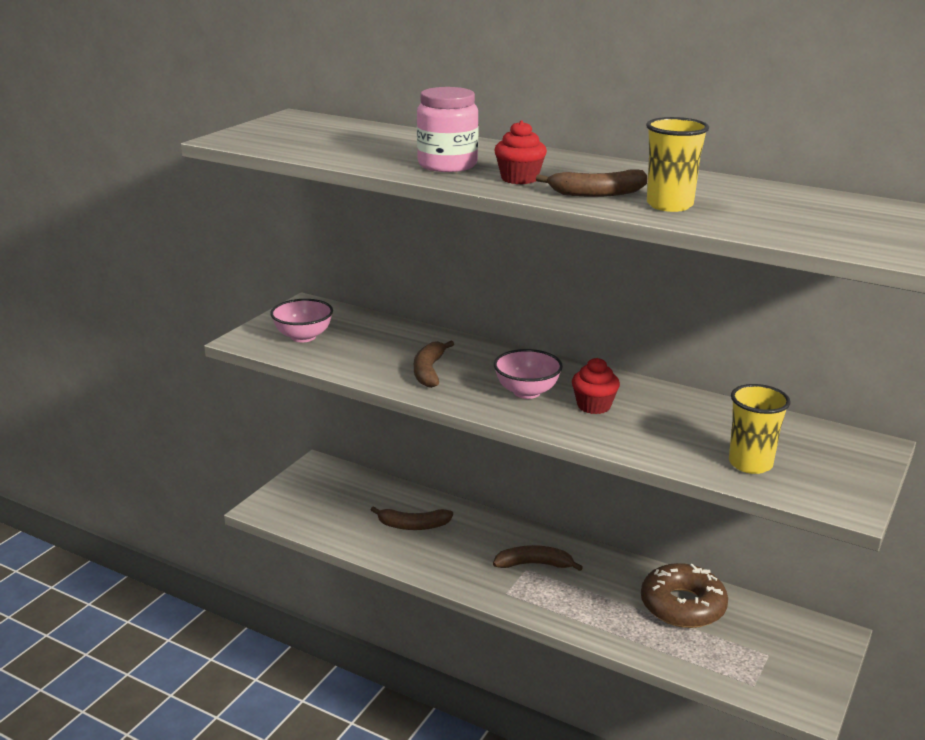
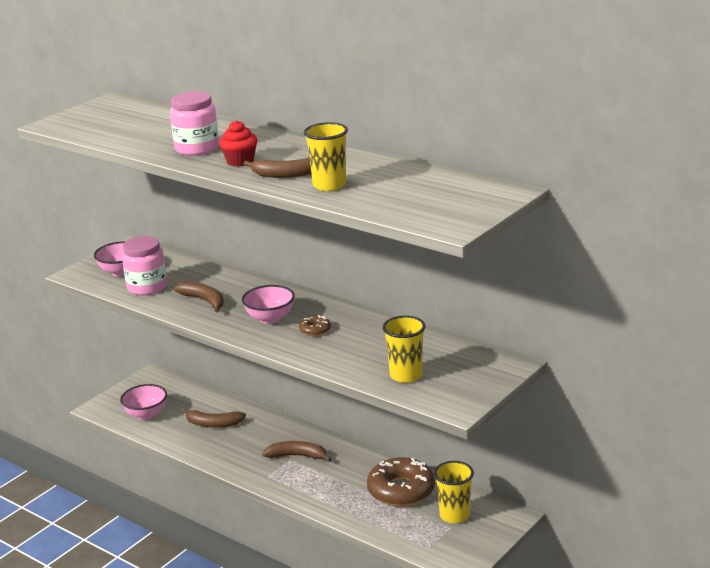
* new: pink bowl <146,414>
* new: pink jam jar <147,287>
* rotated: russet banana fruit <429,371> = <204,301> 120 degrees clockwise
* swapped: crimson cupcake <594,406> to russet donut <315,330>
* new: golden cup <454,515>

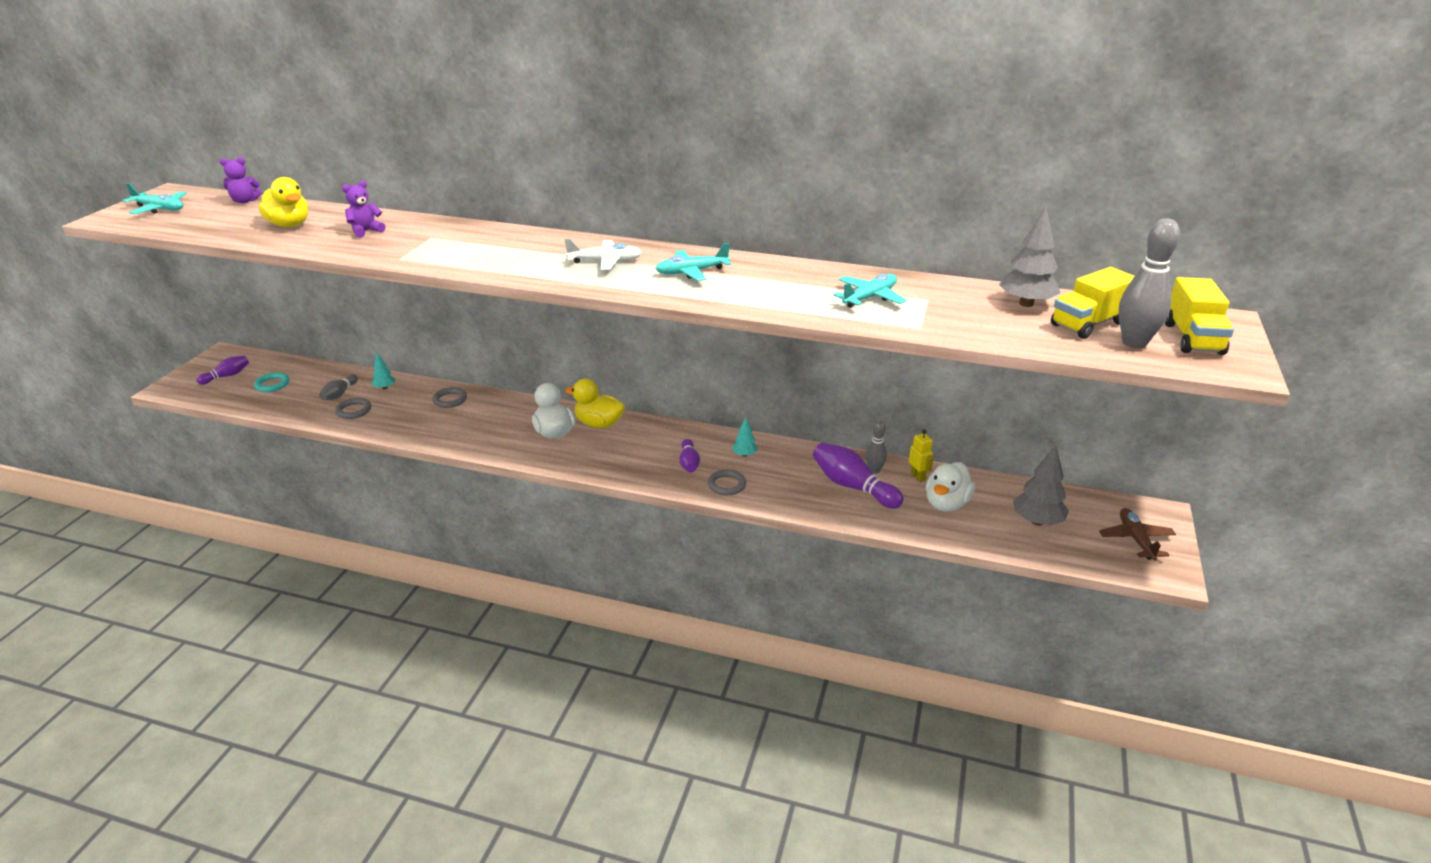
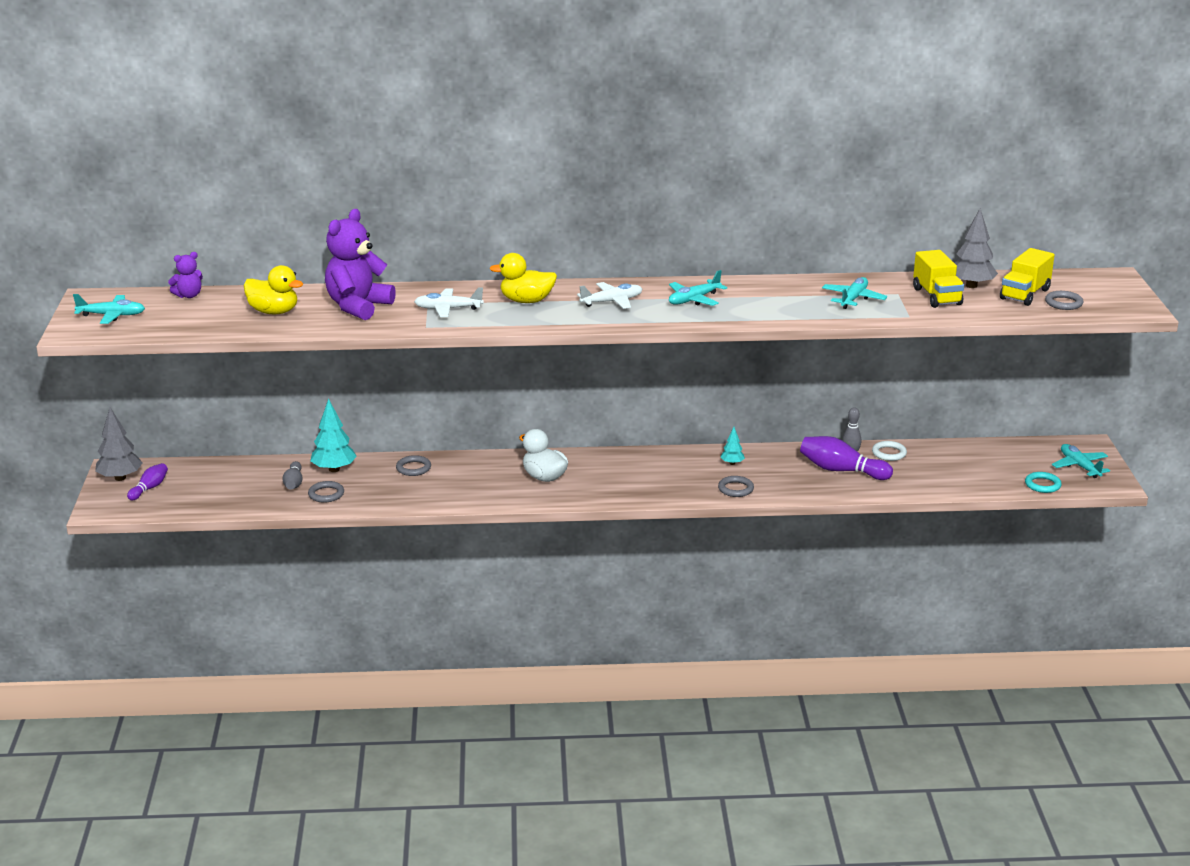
* shifted: ash-grey tree <1037,521> to <120,478>
* scaled: turquoise tree <384,388> = <334,469> x1.87
* scaled: royal purple teddy <366,231> = <358,307> x2.02
* new: white aeroplane <448,309>
* shifted: golden toy duck <599,424> to <526,301>
* swapped: golden robot <918,477> to white ring <889,453>
* shifted: golden toy truck <1193,339> to <937,296>
* shifted: turquoise ring <272,384> to <1042,485>
* swapped: ash-grey skittle <1134,343> to ash-grey ring <1063,303>
* repainted: russet aeroplane <1135,539> to turquoise aeroplane <1079,466>
* gone: royal purple skittle <689,463>
* gone: white toy duck <946,504>

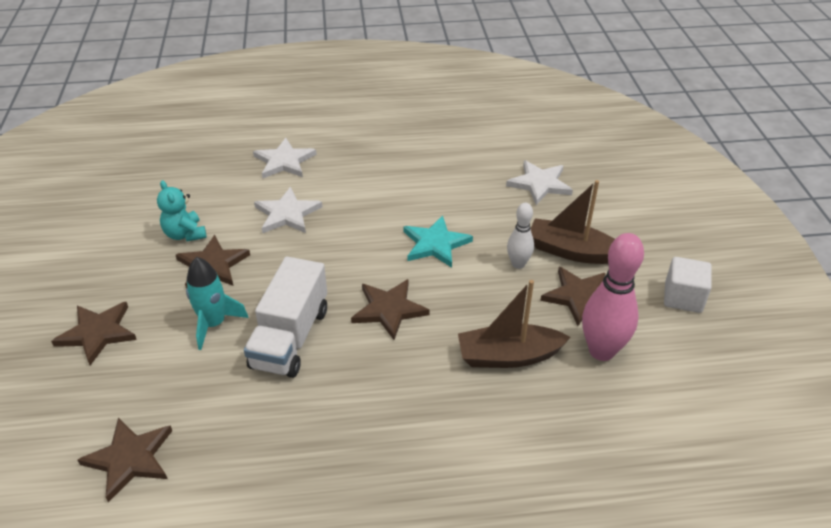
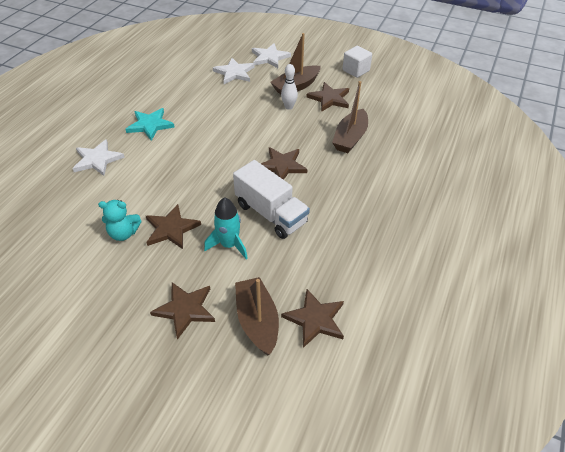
* shifted: turquoise star <435,244> to <150,125>
* new: russet boat <257,321>
* shifted: white star <287,214> to <269,57>
* gone: pink skittle <601,351>

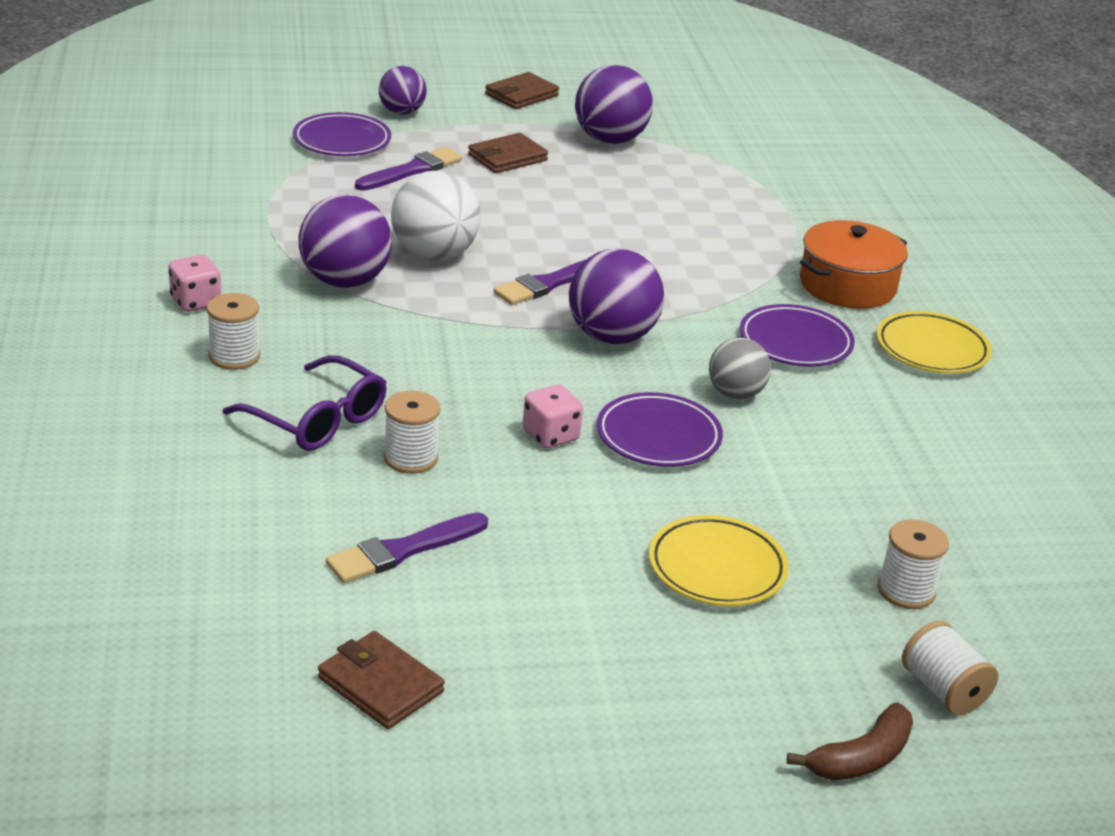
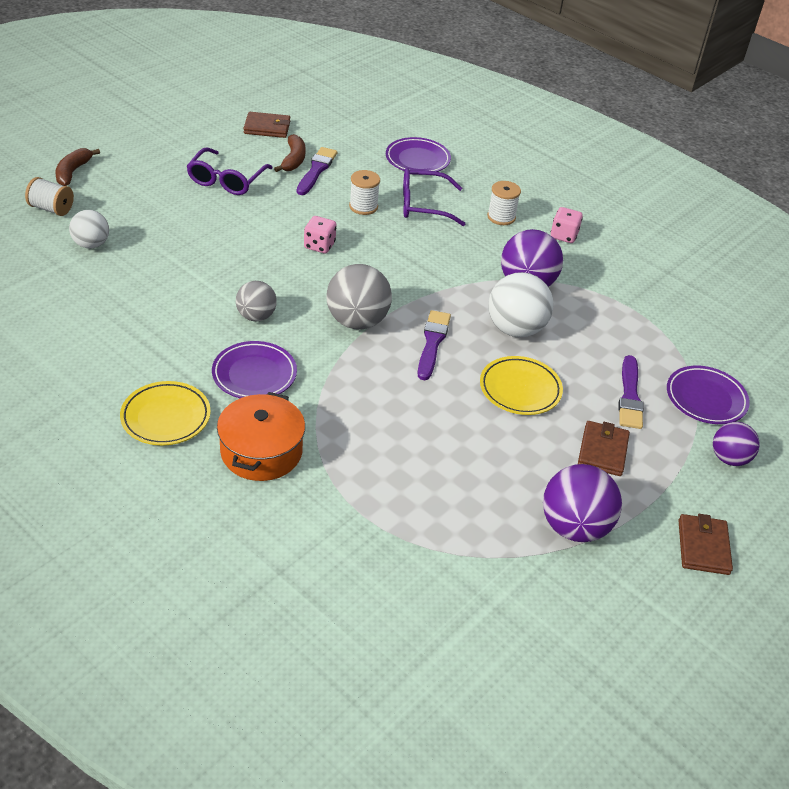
* swapped: white spool <906,590> to white sphere <91,244>
* new: royal purple eyeglasses <226,180>
* new: russet banana fruit <293,160>
* repainted: royal purple sphere <611,337> to ash-grey sphere <357,321>
* shifted: royal purple flat dish <658,437> to <417,160>
* shifted: golden flat dish <717,568> to <520,389>

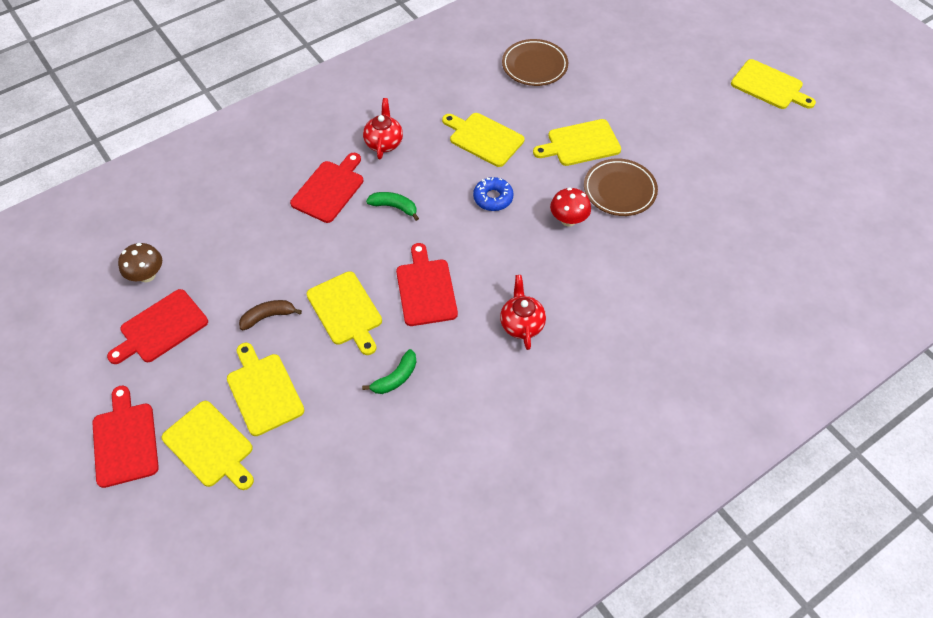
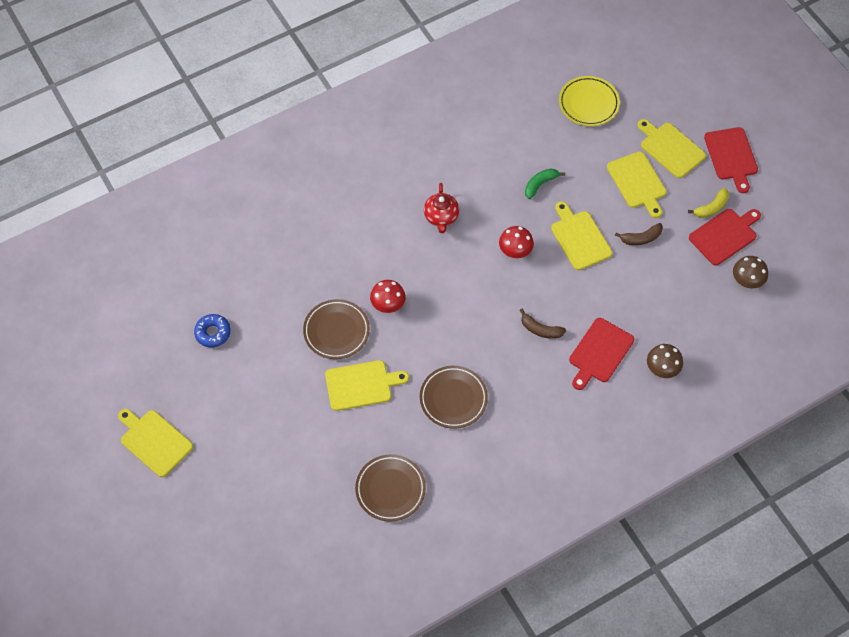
* shifted: blue donut <493,198> to <213,333>
* swapped: golden cutting board <484,138> to russet flat dish <453,398>
* swapped: crimson cutting board <426,289> to crimson fungus <515,251>
* repainted: emerald banana fruit <394,207> to russet banana fruit <540,329>
* new: golden flat dish <588,103>
* new: russet fungus <662,369>
* new: golden banana fruit <711,207>
* gone: crimson teapot <384,143>

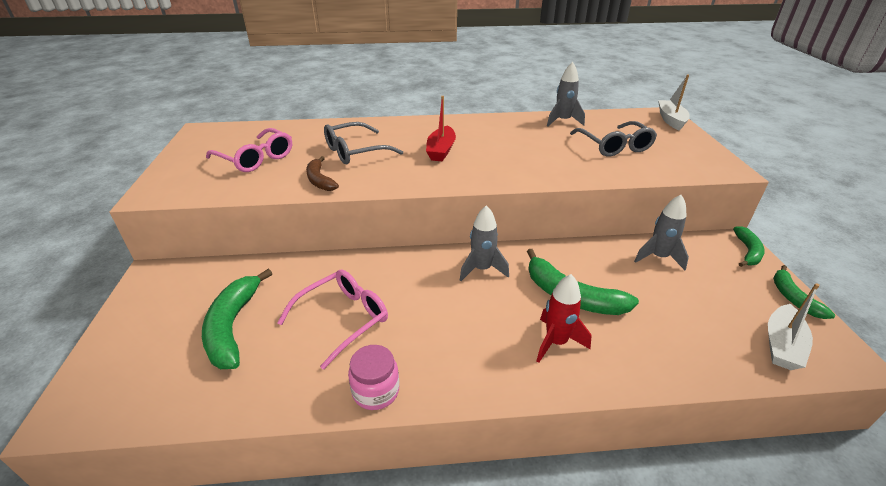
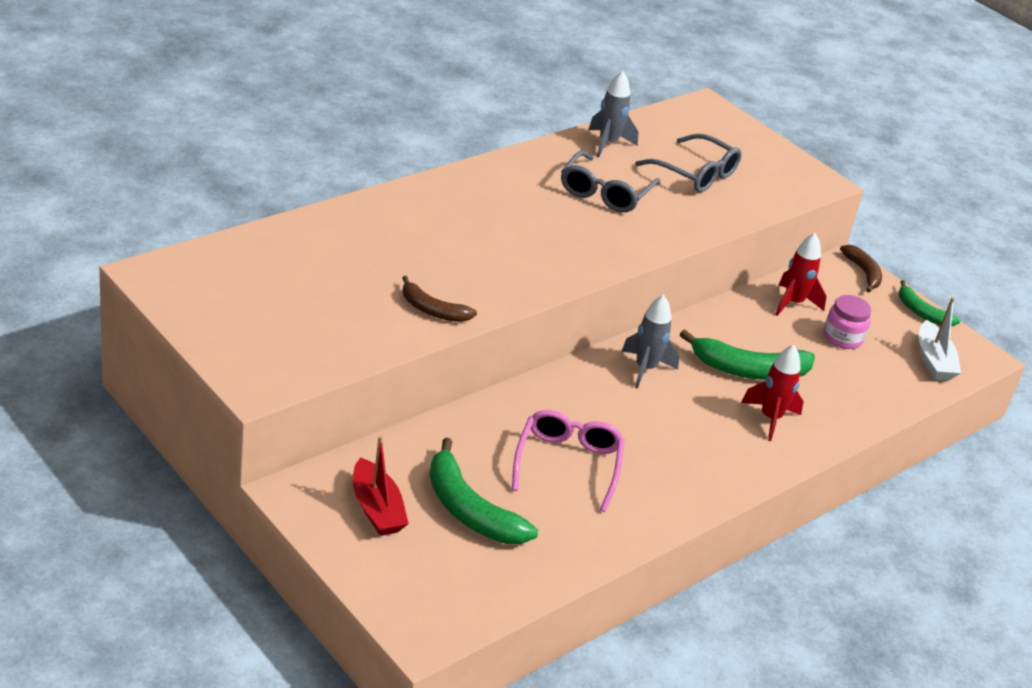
* shifted: crimson boat <441,150> to <376,509>
* shifted: ash-grey eyeglasses <356,151> to <605,192>
* repainted: ash-grey spaceship <658,257> to crimson spaceship <793,303>
* shifted: pink jam jar <376,391> to <842,338>
* repainted: emerald banana fruit <748,252> to russet banana fruit <863,273>
* gone: pink eyeglasses <256,158>
* gone: white boat <671,120>

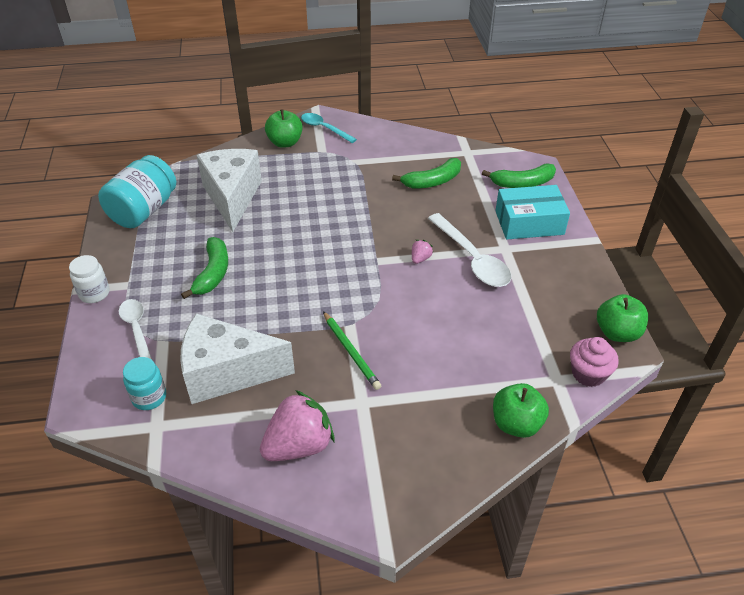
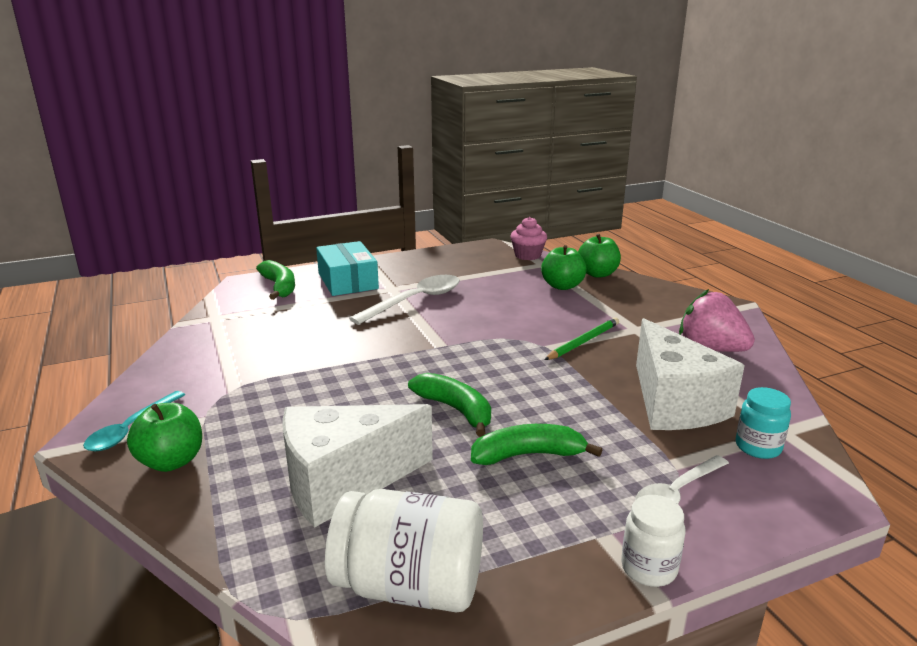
* repainted: turquoise jam jar <143,210> to white jam jar <409,586>
* shifted: emerald banana fruit <432,181> to <456,410>
* shifted: emerald apple fruit <617,333> to <562,286>
* gone: pink toy strawberry <420,259>

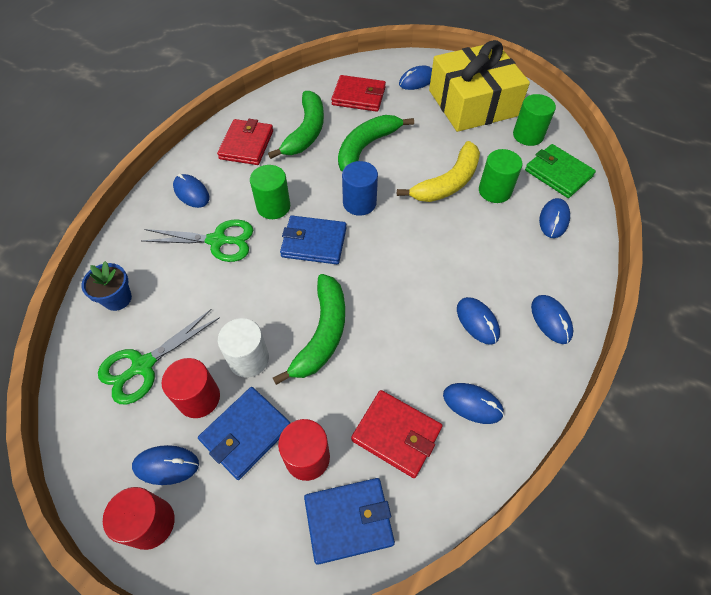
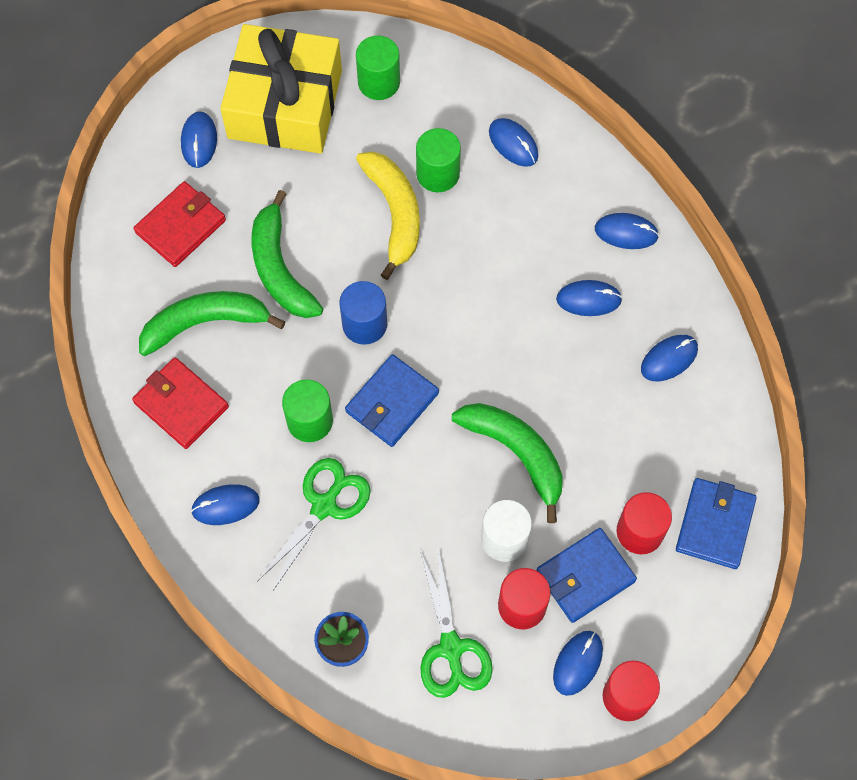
* rotated: emerald banana fruit <306,132> = <205,323> 60 degrees counterclockwise
* rotated: blue wallet <246,433> = <585,576> 75 degrees clockwise
* gone: crimson wallet <396,434>
* gone: emerald wallet <558,173>

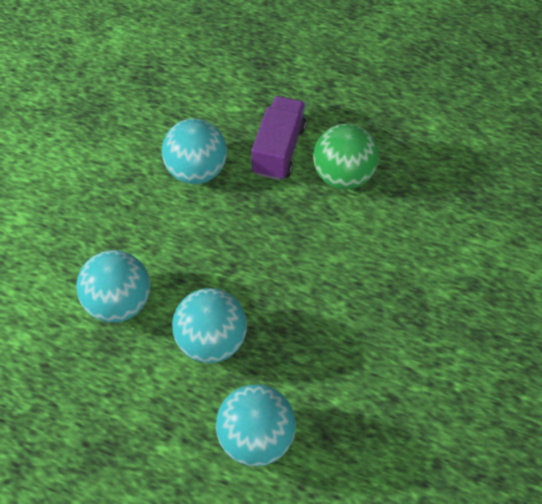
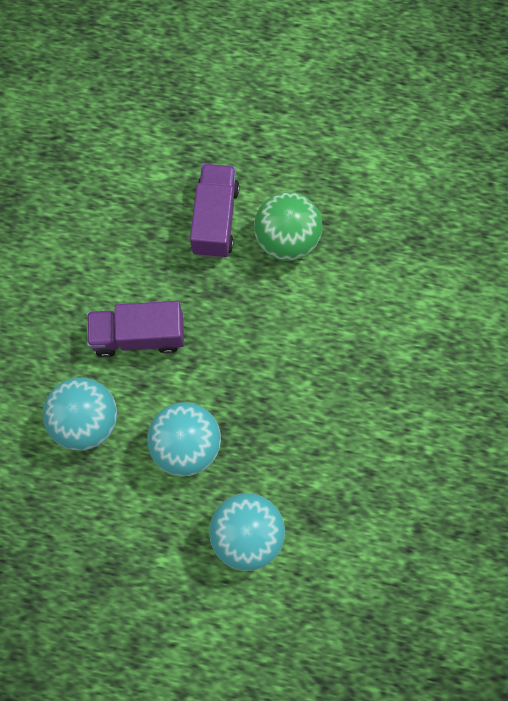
* new: royal purple toy truck <139,335>
* gone: turquoise sphere <197,170>

